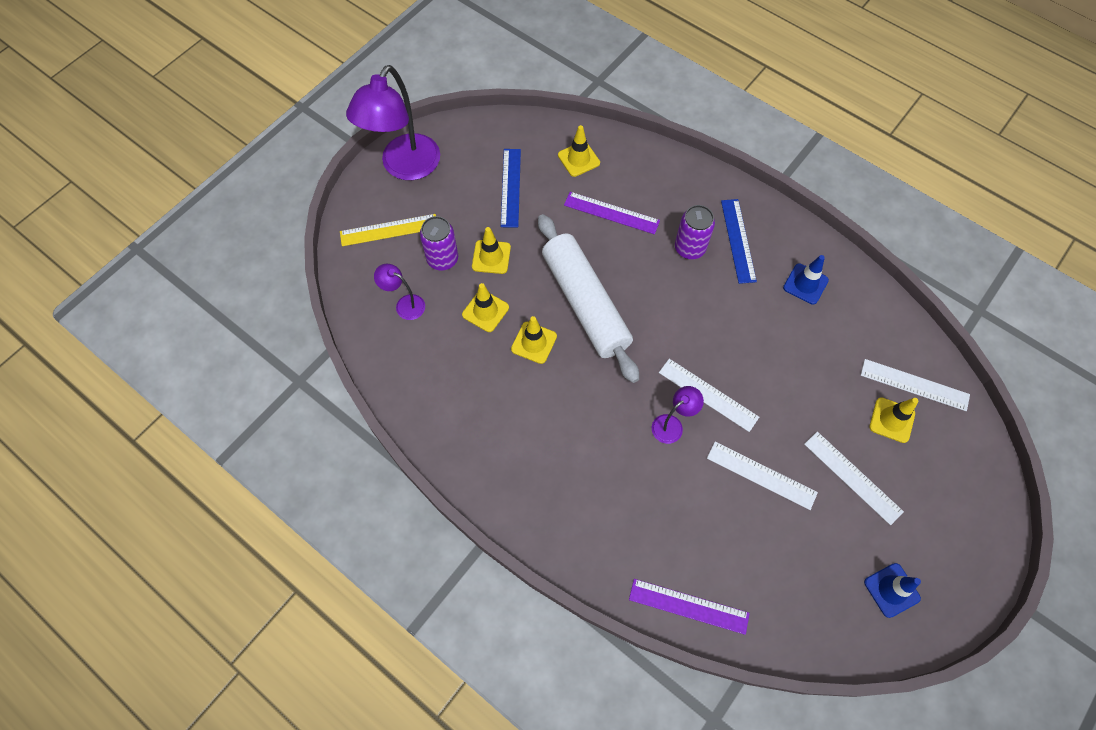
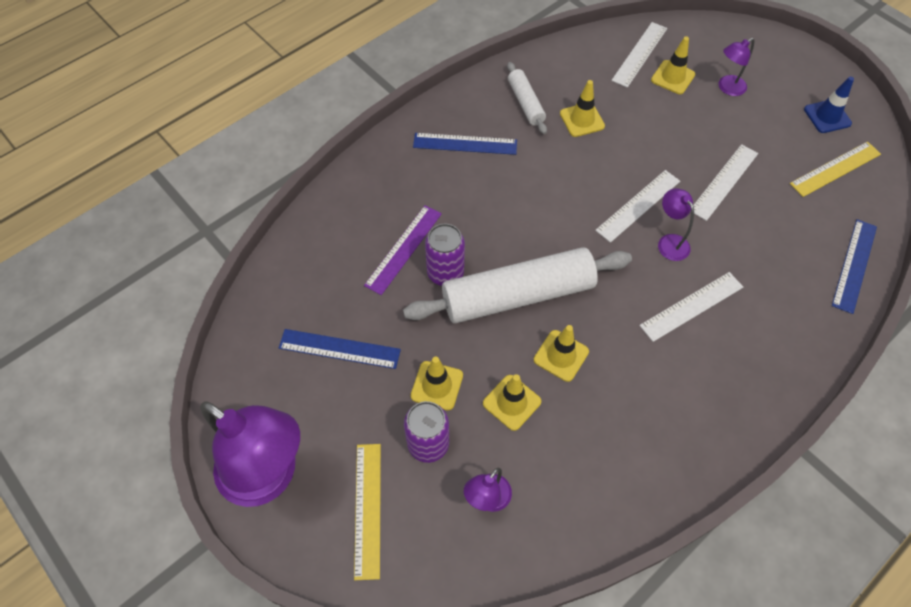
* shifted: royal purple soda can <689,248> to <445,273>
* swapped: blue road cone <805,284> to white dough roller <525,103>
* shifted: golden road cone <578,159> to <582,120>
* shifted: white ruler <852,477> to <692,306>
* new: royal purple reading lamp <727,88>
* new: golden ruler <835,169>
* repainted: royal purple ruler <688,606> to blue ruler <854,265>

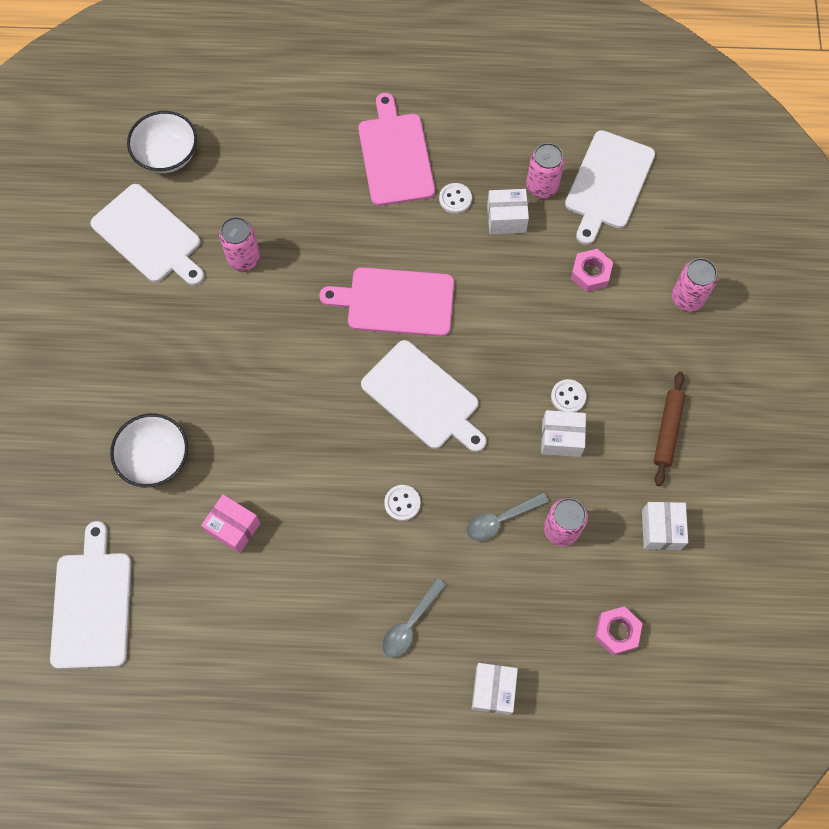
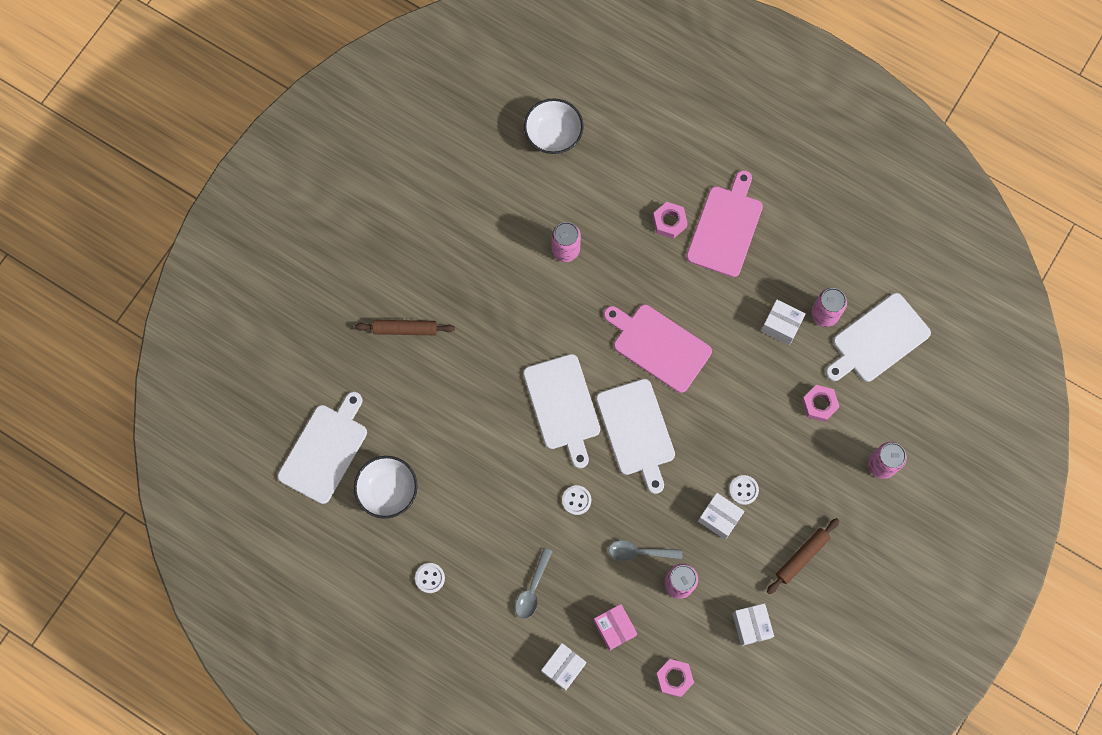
* shifted: white bowl <155,458> to <388,491>
* new: russet dough roller <405,329>
* shifted: white button <455,199> to <430,578>
* rotated: ash-grey spoon <410,624> = <532,589> 45 degrees counterclockwise
* shifted: white cutting board <149,236> to <563,405>
* shifted: pink parcel <233,527> to <614,628>
* new: pink hex nut <669,222>
* rotated: white parcel <661,529> = <751,625> 45 degrees counterclockwise

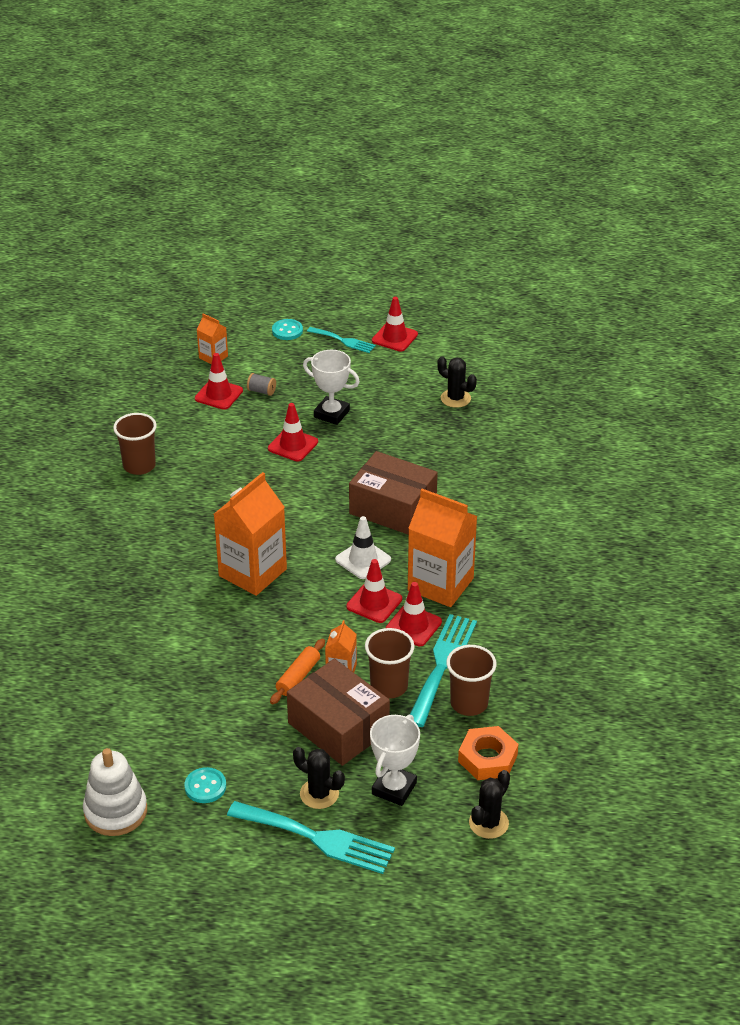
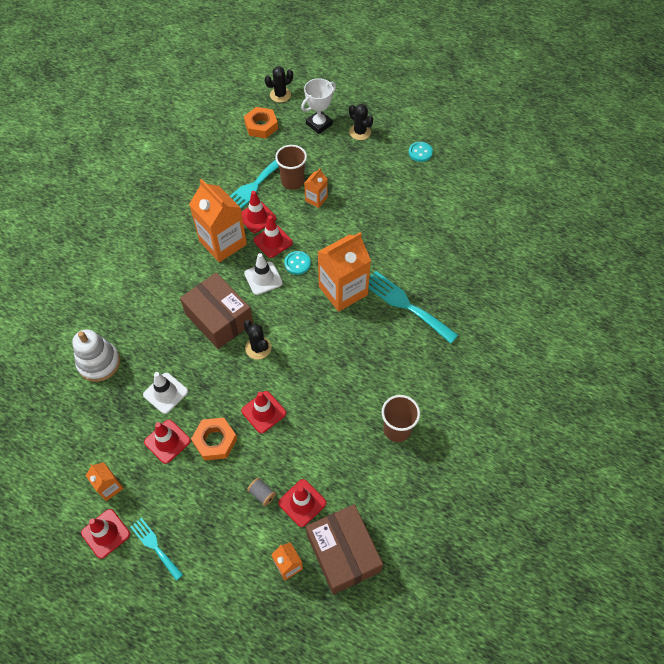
* shifted: white stacking toy <115,811> to <99,363>
* new: orange milk carton <109,487>
* new: white road cone <165,393>
* new: crimson road cone <167,441>
* swapped: white trophy <331,414> to orange hex nut <215,441>
* shifted: jet-black saguaro cactus <455,398> to <258,348>
* shifted: turquoise button <287,331> to <297,263>
* shifted: russet parcel <338,727> to <343,553>
* shifted: turquoise fork <317,838> to <406,305>
* gone: orange dough roller <298,677>
* gone: russet cup <469,703>

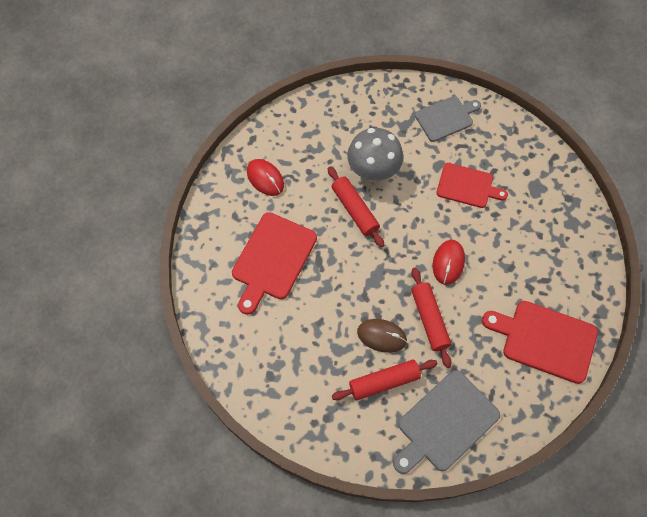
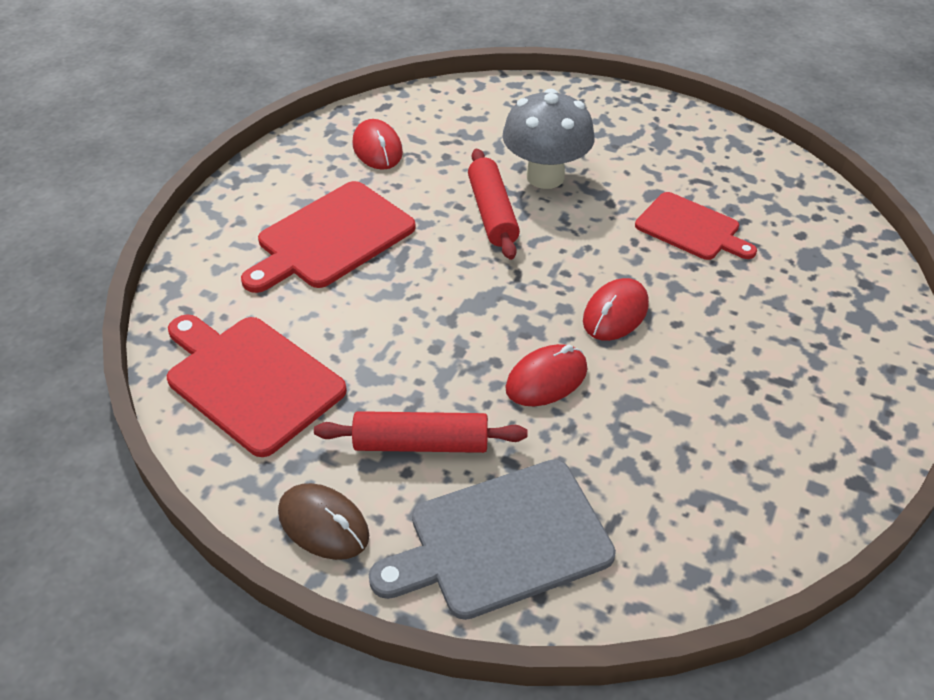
* shifted: crimson cutting board <545,340> to <250,380>
* shifted: russet PC mouse <382,336> to <323,524>
* swapped: crimson dough roller <429,319> to crimson PC mouse <546,379>
* gone: ash-grey cutting board <446,118>

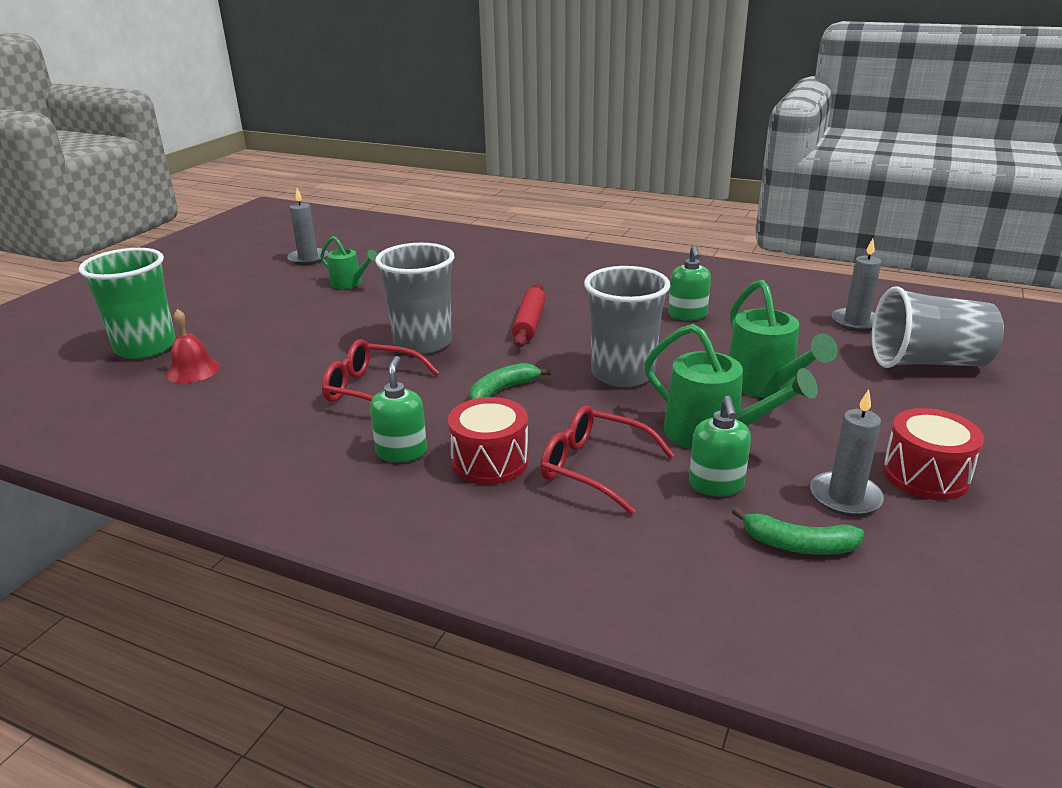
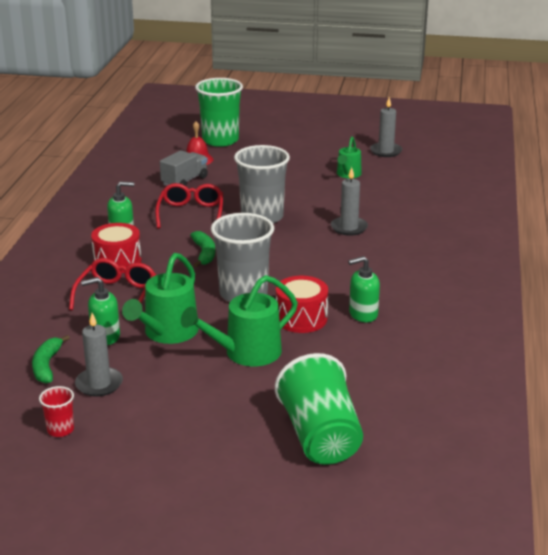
* new: crimson cup <60,430>
* new: ash-grey toy truck <184,181>
* rotated: emerald banana fruit <502,390> = <204,254> 45 degrees clockwise
* repainted: ash-grey cup <927,362> to emerald cup <320,436>
* shifted: crimson snare drum <925,475> to <301,318>
* shifted: ash-grey candle <856,322> to <349,228>
* gone: crimson dough roller <529,323>

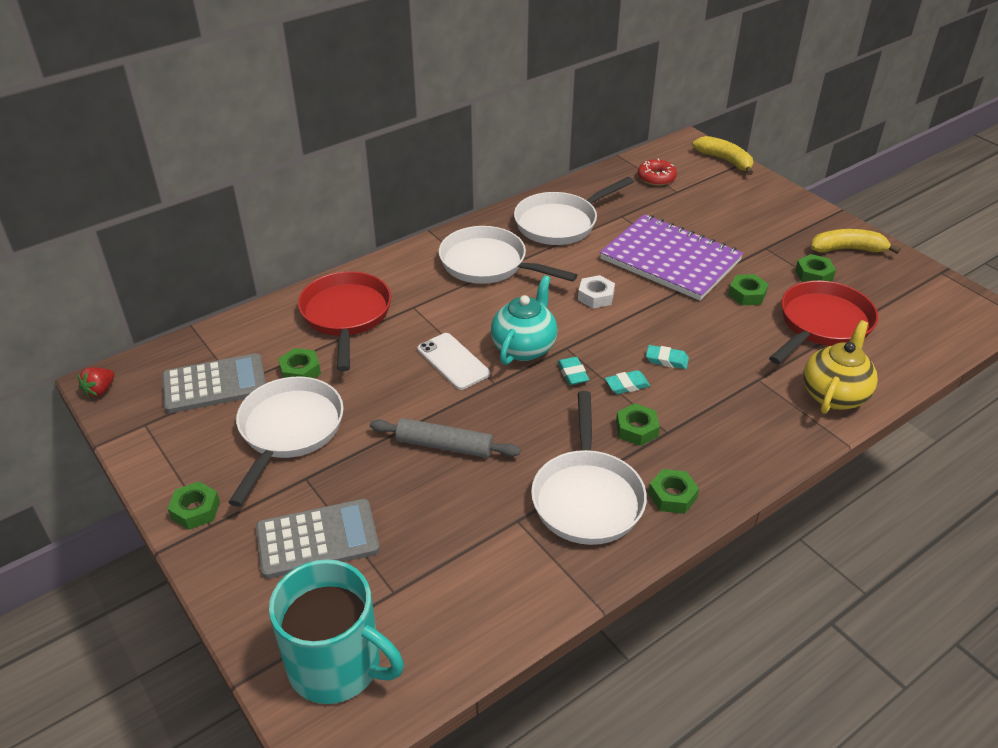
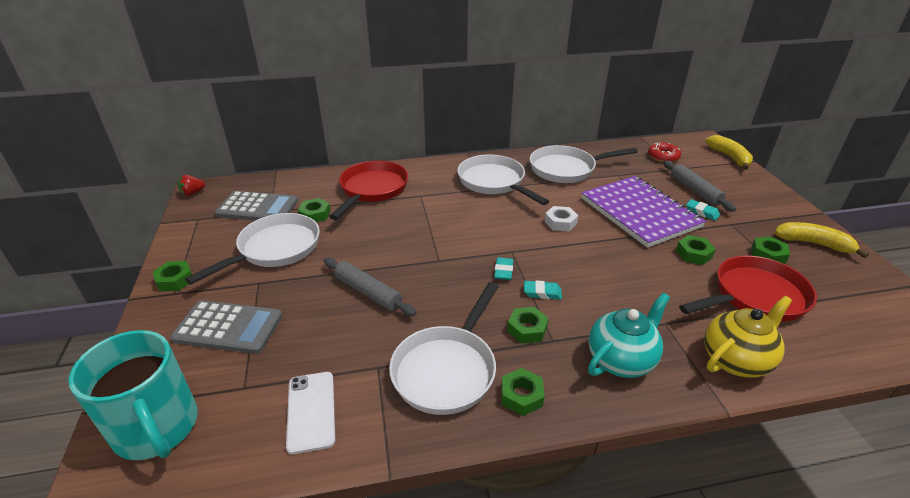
* shifted: white mobile phone <453,361> to <311,411>
* shifted: turquoise teapot <524,347> to <621,360>
* new: ash-grey dough roller <694,191>
* shifted: turquoise pencil eraser <666,360> to <702,212>

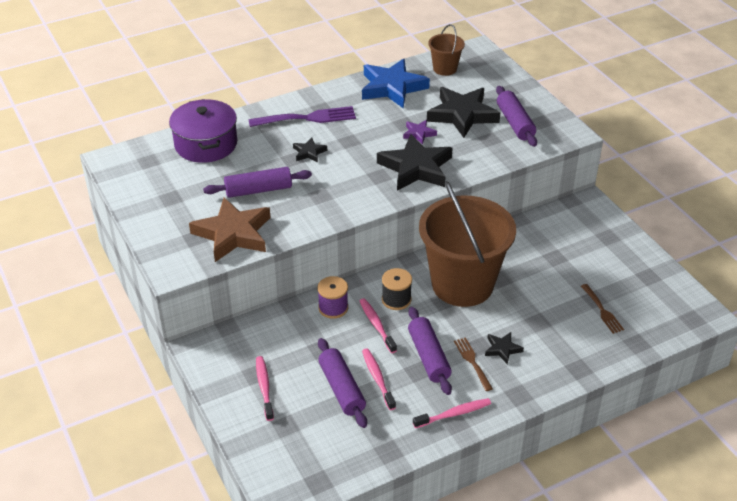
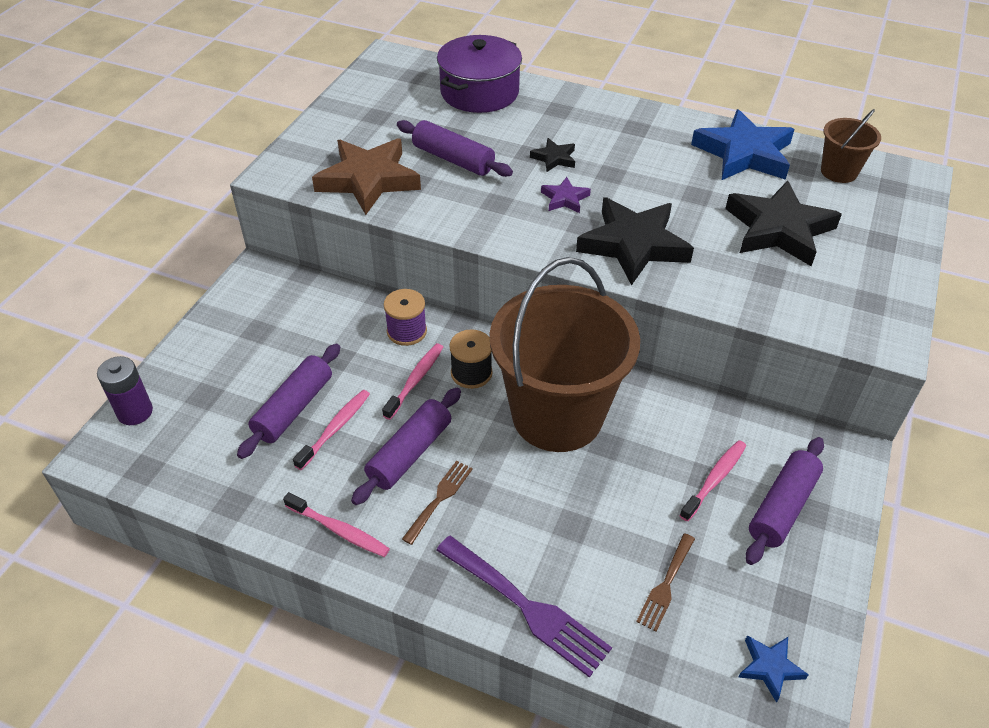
* new: royal purple AA battery <135,412>
* shifted: royal purple fork <307,118> to <527,607>
* shifted: royal purple star <419,133> to <564,199>
* shifted: pink tooth brush <264,387> to <714,479>
* new: blue star <770,667>
* shifted: royal purple dough roller <515,123> to <782,507>
* gone: jet-black star <502,349>

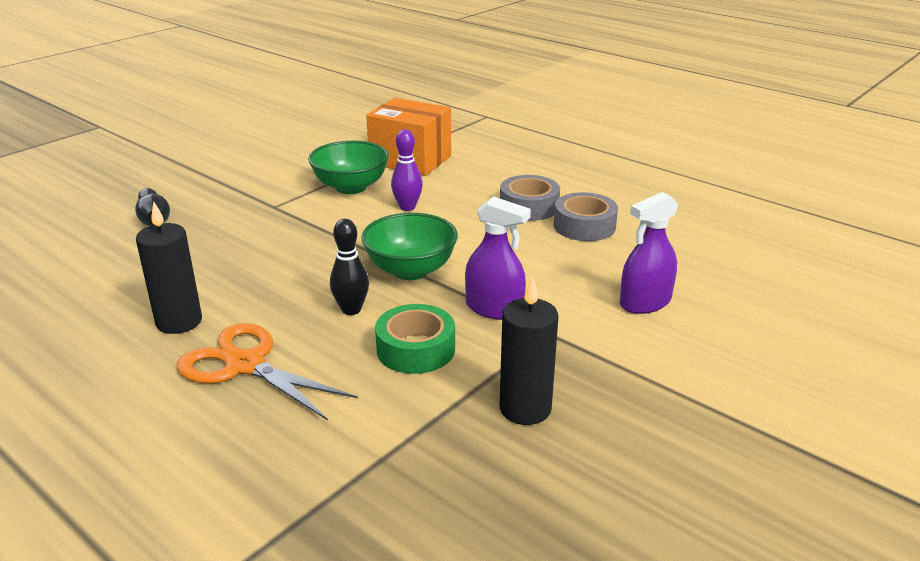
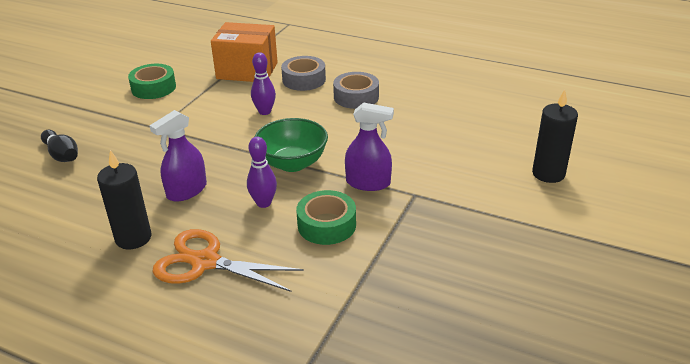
* new: emerald sticky tape <153,88>
* shifted: royal purple spray bottle <645,302> to <187,190>
* repainted: jet-black skittle <351,310> to royal purple skittle <263,203>
* shifted: ash-grey sticky tape <584,226> to <304,80>
* shifted: jet-black candle <525,408> to <548,174>
* gone: emerald bowl <351,187>

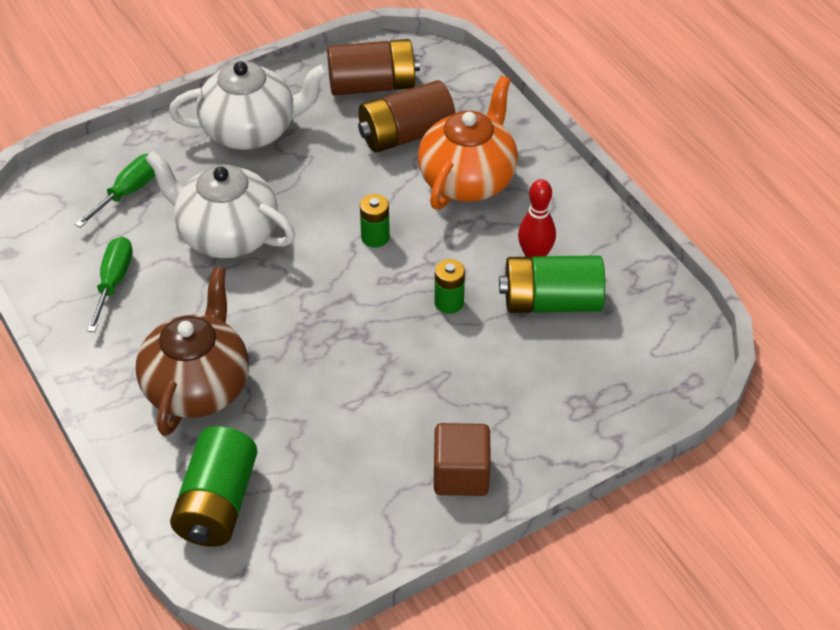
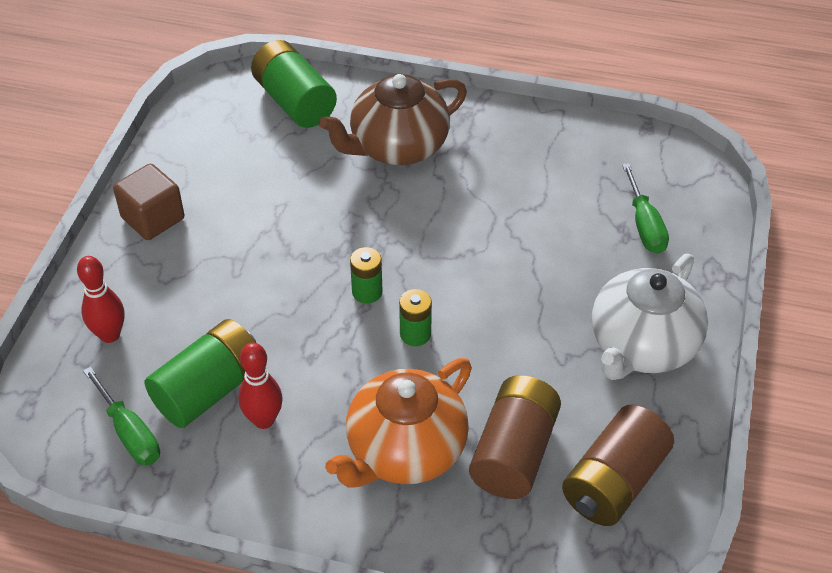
* new: crimson skittle <110,335>
* shifted: emerald hand screwdriver <113,282> to <130,433>
* rotated: russet teapot <198,386> = <397,147> 90 degrees clockwise
* rotated: orange teapot <468,179> = <404,451> 60 degrees clockwise
* shifted: emerald AA battery <449,303> to <367,292>
* gone: white teapot <226,235>

